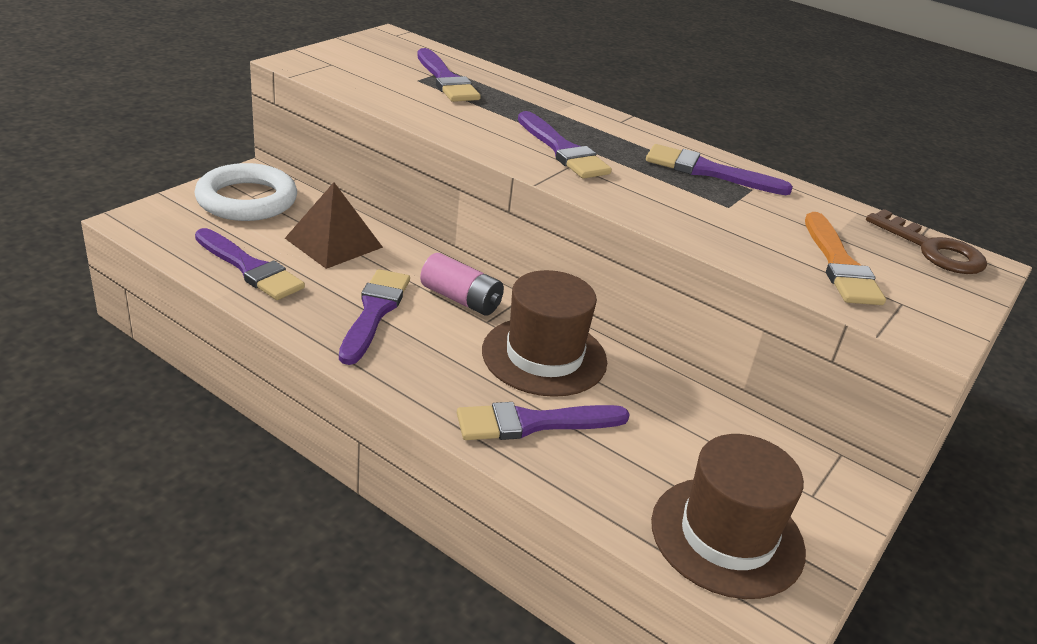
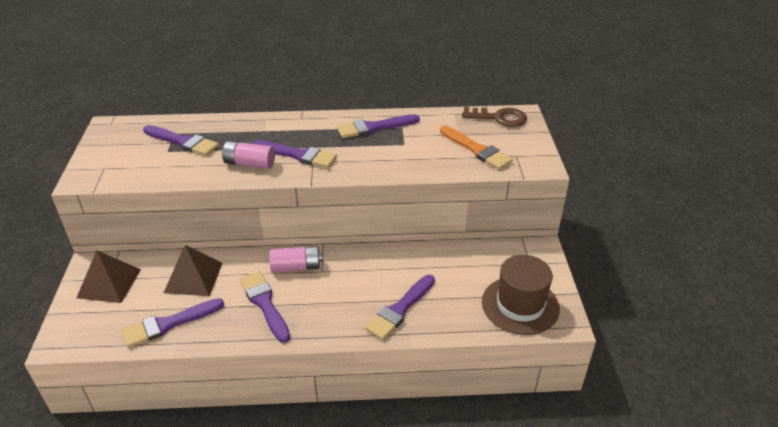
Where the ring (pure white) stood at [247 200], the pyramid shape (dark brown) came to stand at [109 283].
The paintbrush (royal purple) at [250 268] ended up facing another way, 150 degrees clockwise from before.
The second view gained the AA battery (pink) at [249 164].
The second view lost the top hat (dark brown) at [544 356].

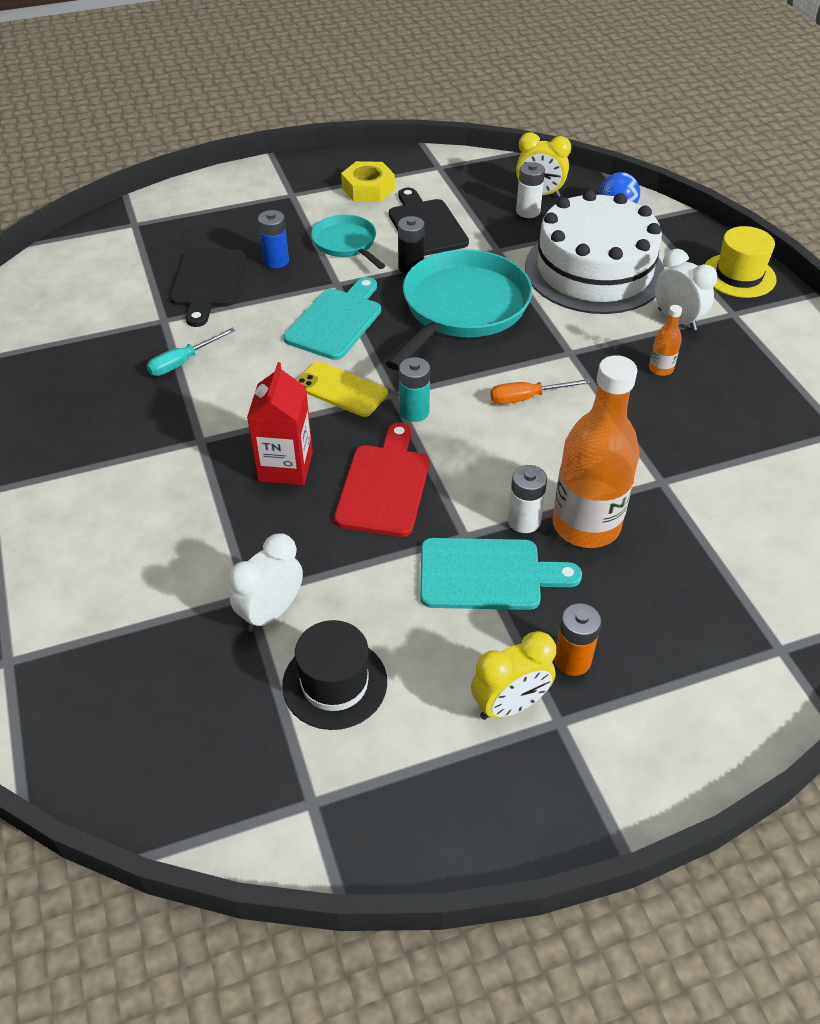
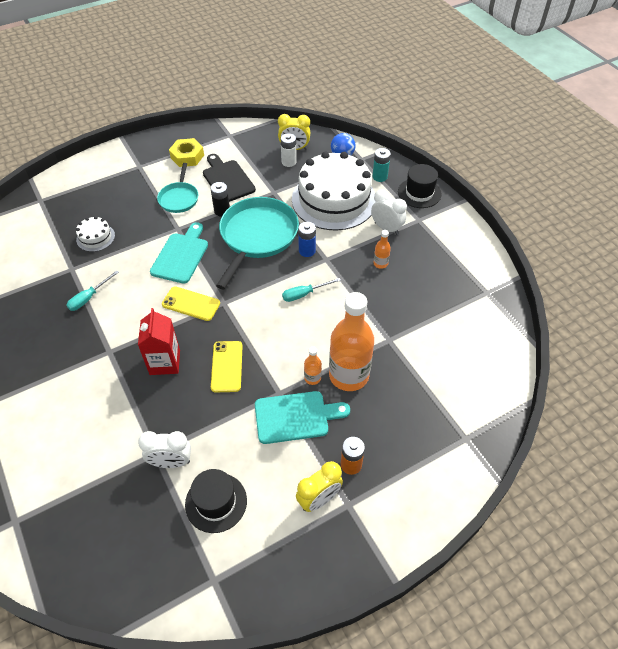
Where the chopping board (ebony) stood at [208 282], the cake (pure white) came to stand at [95 237].
The clock (pure white) at [271 612] ended up facing another way, 120 degrees counterclockwise from before.
The frying pan (aqua) at [346 243] ended up facing another way, 135 degrees counterclockwise from before.
Where the chopping board (scarlet) stood at [384 485], the phone (golden) came to stand at [226 366].
What was the screwdriver (orange-coloured) at [527 398] turned into the screwdriver (aqua) at [304 294].
The AA battery (cobalt) ended up elsewhere, having gone from [276 261] to [307 251].
Where the AA battery (pure white) stood at [524 521], the flask (orange-coloured) came to stand at [312 378].
The AA battery (aqua) ended up elsewhere, having gone from [414 412] to [379 177].
What was the top hat (golden) at [738 276] turned into the top hat (ebony) at [419 193].

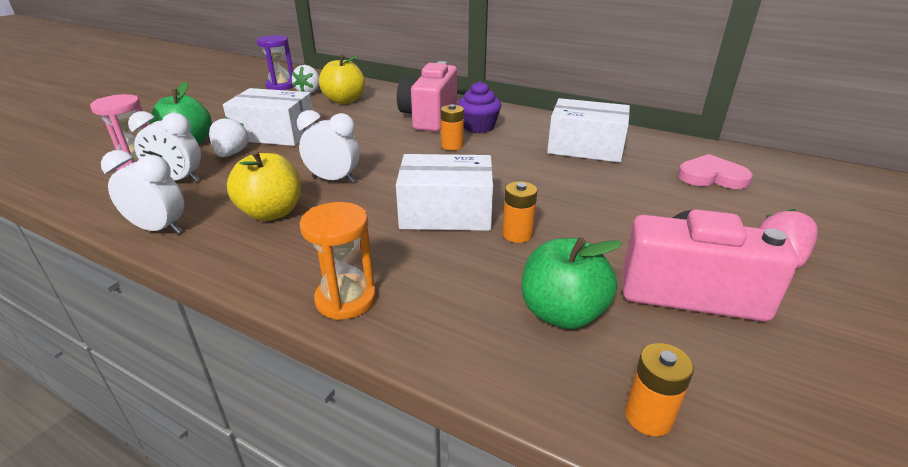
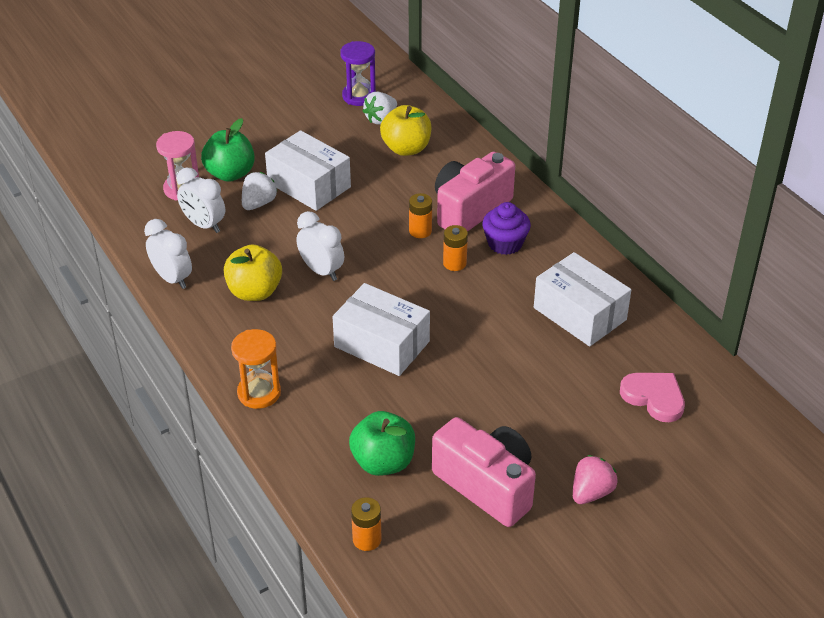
The AA battery (orange-coloured) ended up elsewhere, having gone from [517 234] to [420 231].

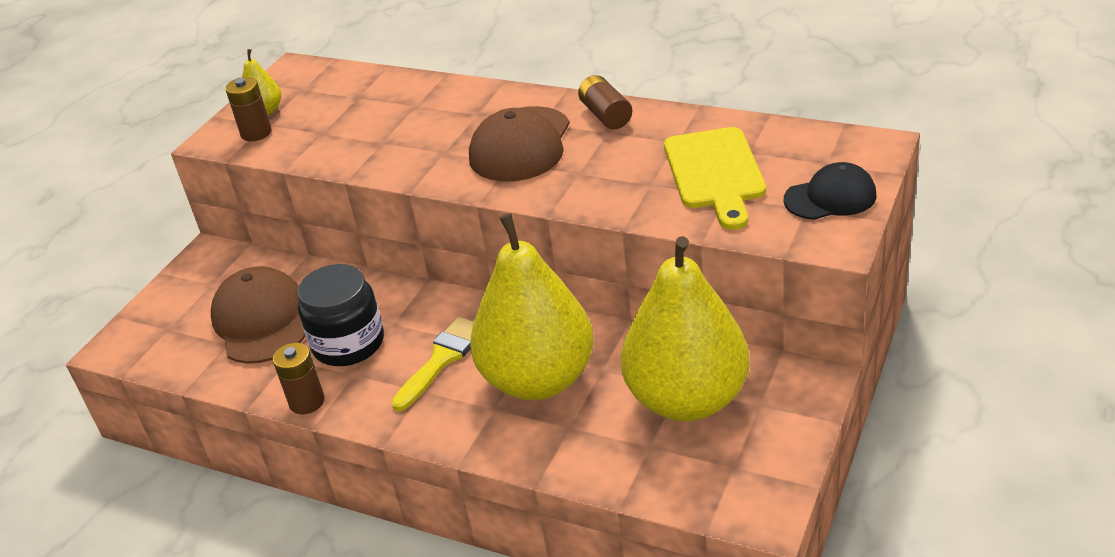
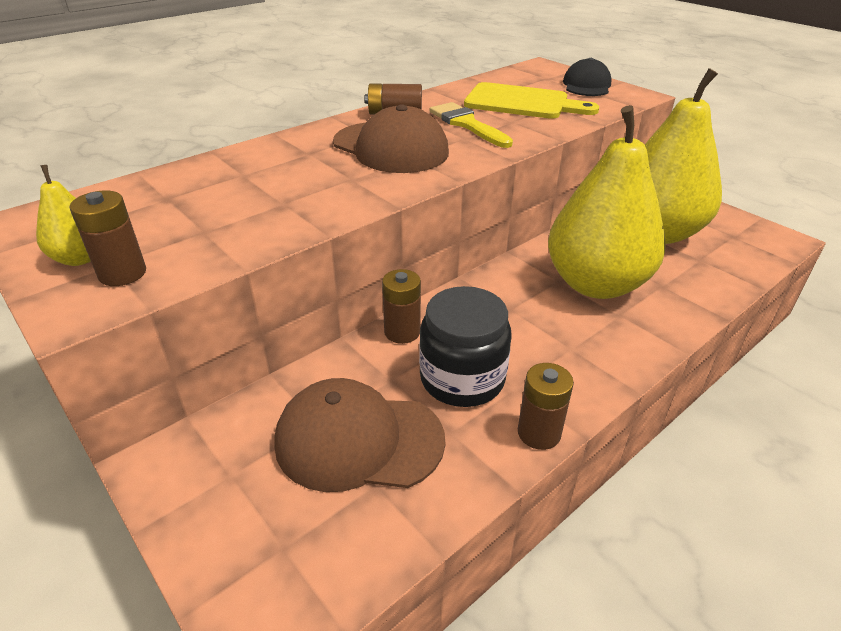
The second view gained the AA battery (dark brown) at [402 332].
The paintbrush (golden) ended up elsewhere, having gone from [442 359] to [467 124].

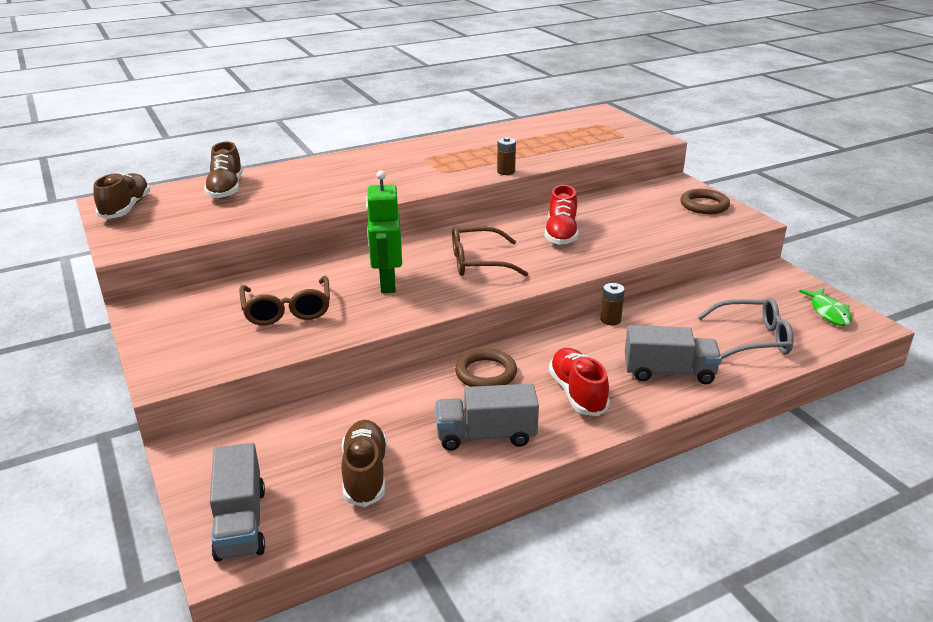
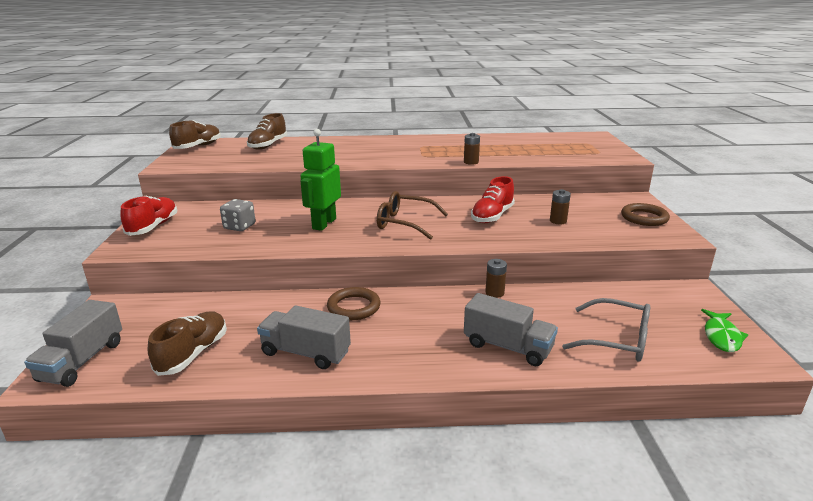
The sneaker (scarlet) ended up elsewhere, having gone from [577 393] to [153 227].
Where the spectacles (dark brown) stood at [287 310], the die (ash-grey) came to stand at [239 227].
The second view gained the AA battery (dark brown) at [558 221].

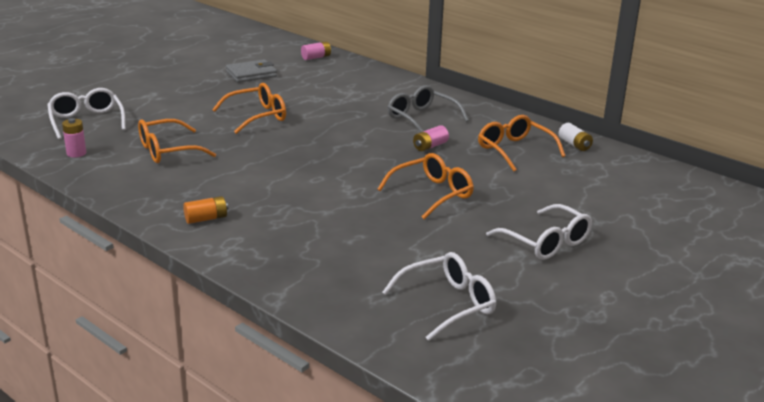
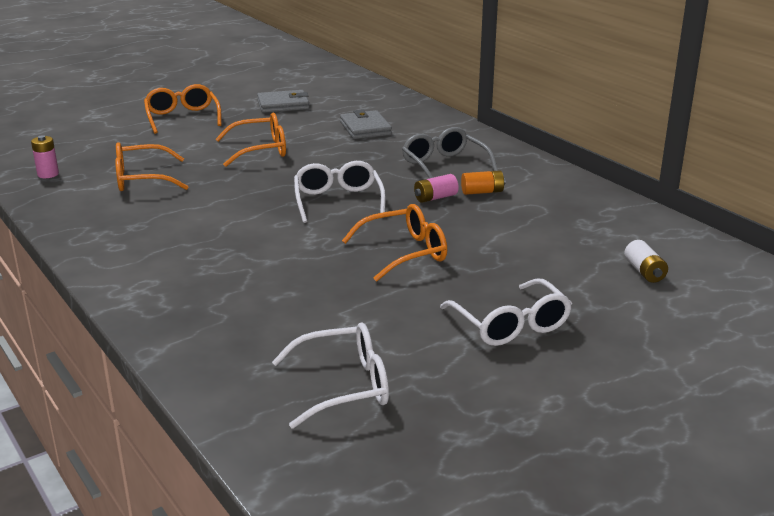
The spectacles (orange-coloured) ended up elsewhere, having gone from [514 150] to [182 117].
The spectacles (pure white) ended up elsewhere, having gone from [86 121] to [338 201].
The second view gained the wallet (ash-grey) at [365 128].
The AA battery (orange-coloured) ended up elsewhere, having gone from [206 219] to [482 192].
The AA battery (pure white) ended up elsewhere, having gone from [574 145] to [644 272].
The second view lost the AA battery (pink) at [316 57].

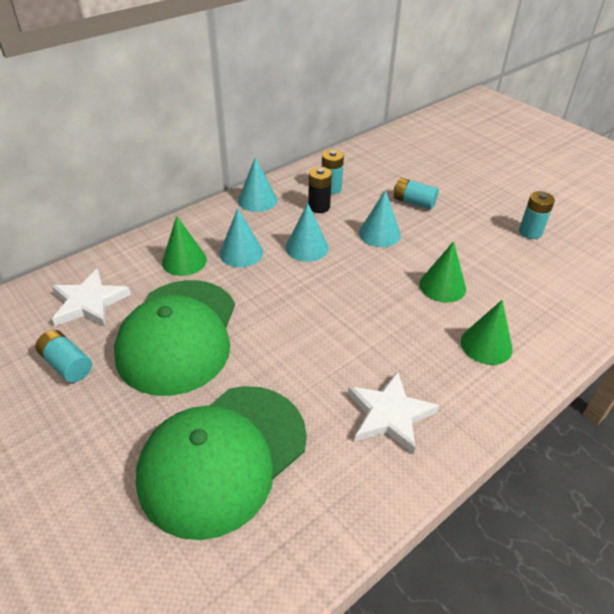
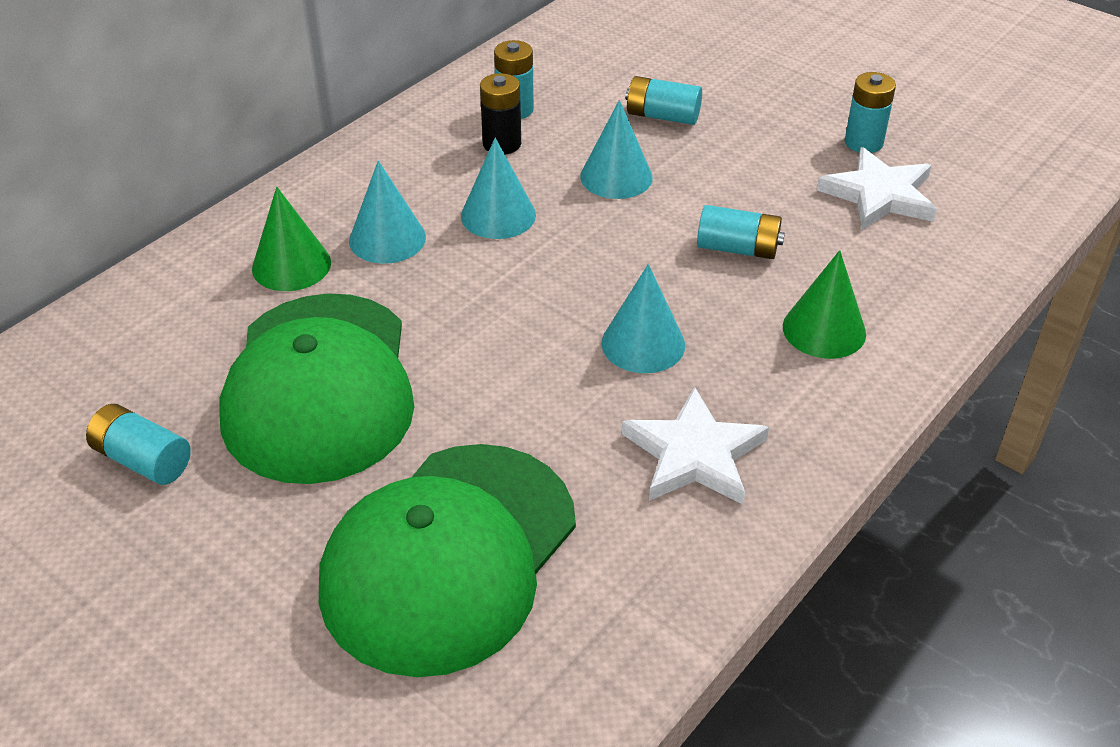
The cone (aqua) ended up elsewhere, having gone from [257 200] to [643 344].
Where the cone (green) stood at [442 286], the AA battery (aqua) came to stand at [738 248].
The star shape (pure white) ended up elsewhere, having gone from [89 302] to [879 195].

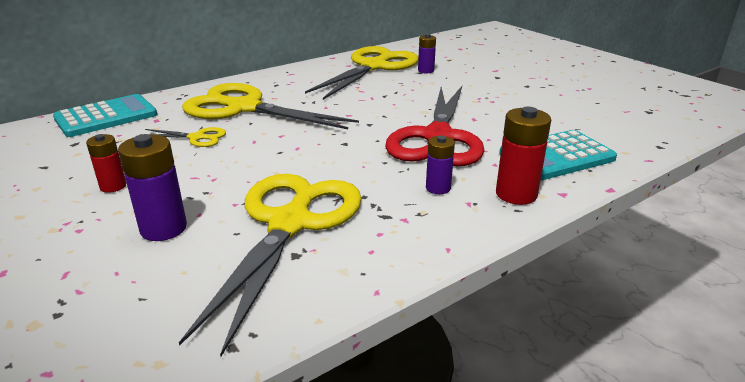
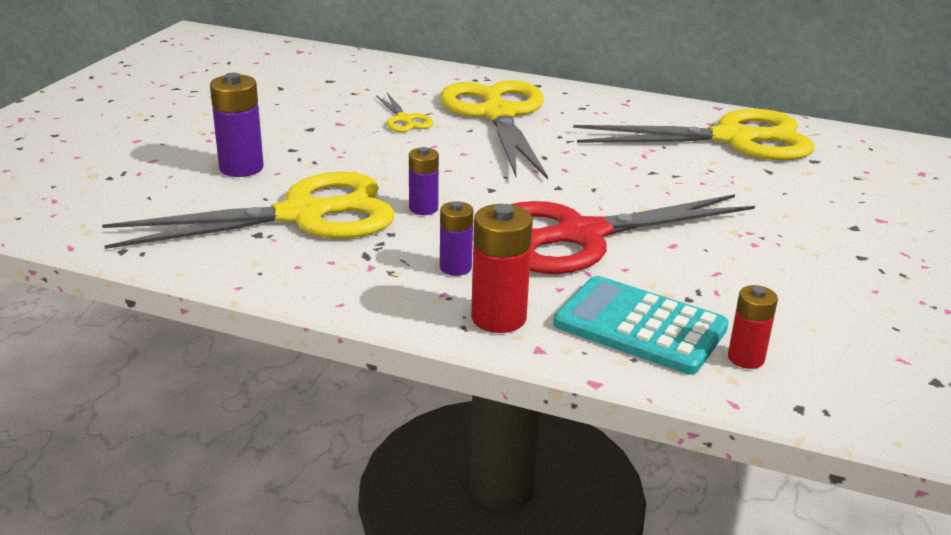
The AA battery (royal purple) ended up elsewhere, having gone from [426 71] to [423 208].
The AA battery (scarlet) ended up elsewhere, having gone from [113 186] to [746 358].
The second view lost the pocket calculator (aqua) at [106 117].

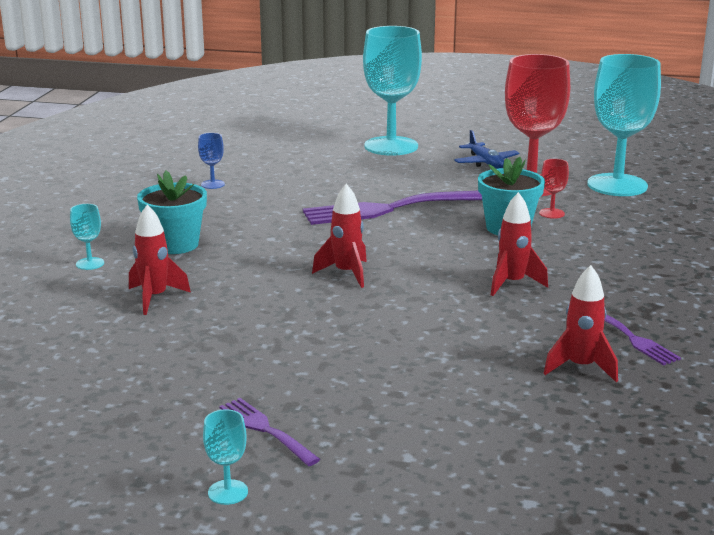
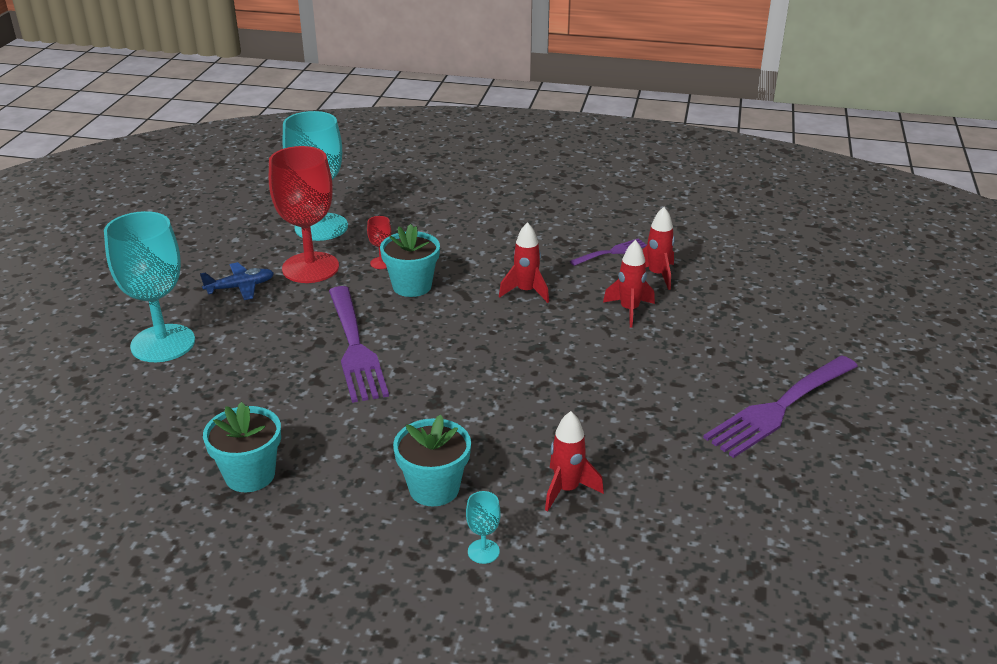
Where the wine glass (cobalt) stood at [212 184], the flower pot (aqua) came to stand at [250 475].
The toy rocket (scarlet) ended up elsewhere, having gone from [346 274] to [629 310].
The size of the table fork (royal purple) at [266 430] changed by a factor of 1.96.
The second view lost the wine glass (aqua) at [228 492].

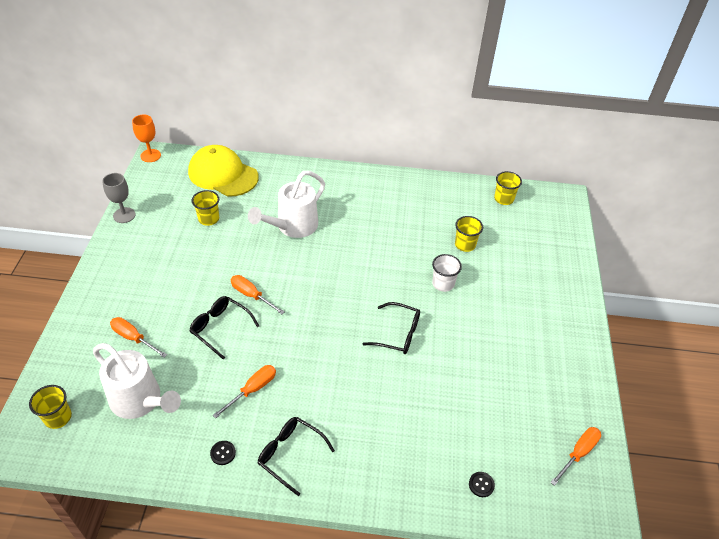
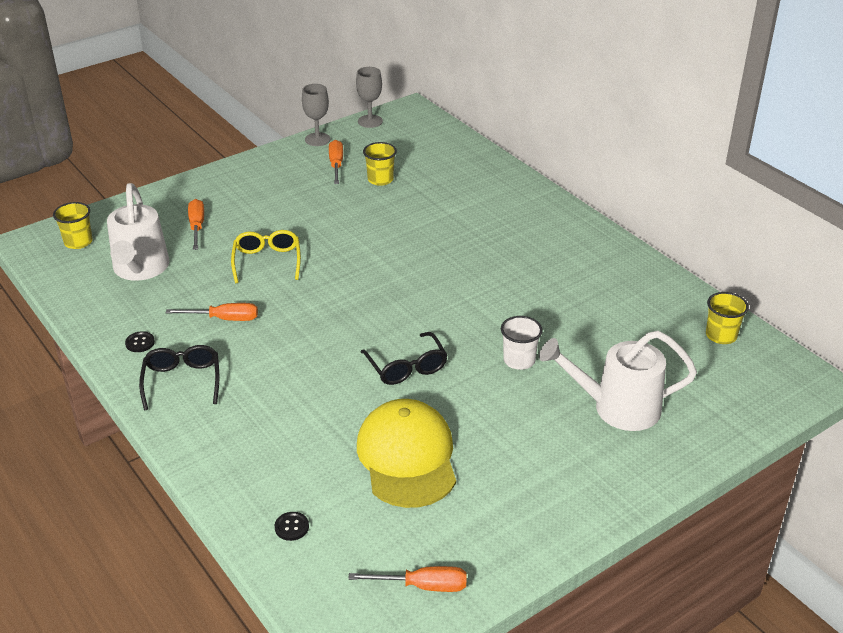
What was the spectacles (ebony) at [220 328] turned into the spectacles (golden) at [267 261].
The screwdriver (orange-coloured) ended up elsewhere, having gone from [251 295] to [336 165].
The second view gained the wine glass (ash-grey) at [370 121].
The baseball cap (golden) ended up elsewhere, having gone from [223 174] to [407 457].
The sprinkling can (pure white) ended up elsewhere, having gone from [292 227] to [616 408].
The second view lost the wine glass (orange-coloured) at [150 155].
The second view lost the tumbler (golden) at [465 244].

